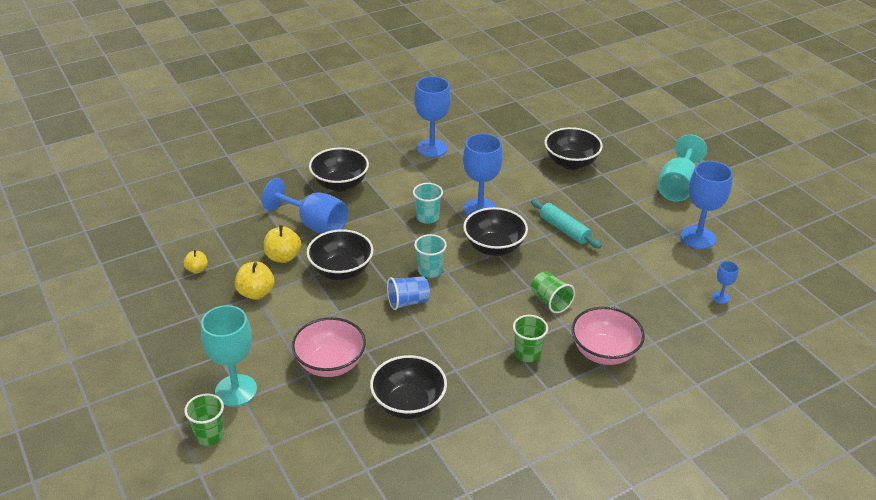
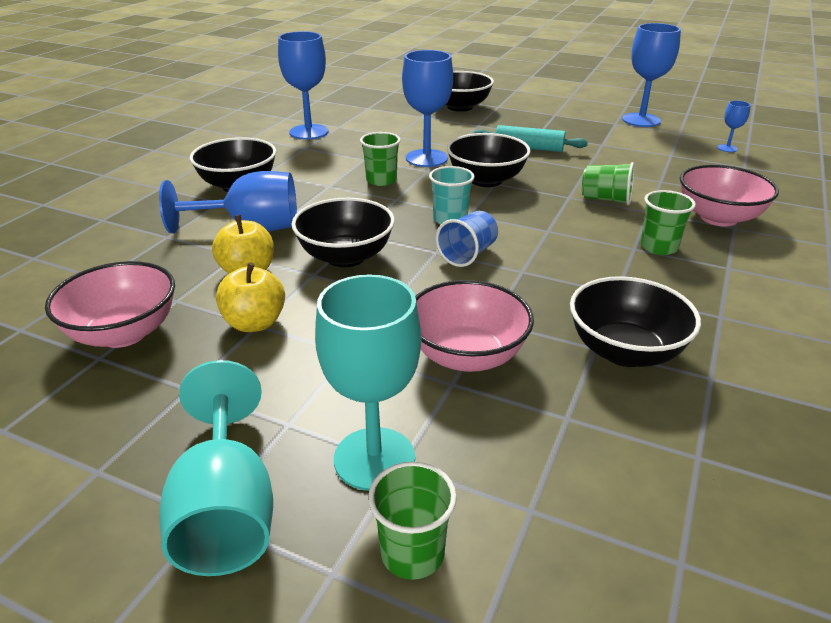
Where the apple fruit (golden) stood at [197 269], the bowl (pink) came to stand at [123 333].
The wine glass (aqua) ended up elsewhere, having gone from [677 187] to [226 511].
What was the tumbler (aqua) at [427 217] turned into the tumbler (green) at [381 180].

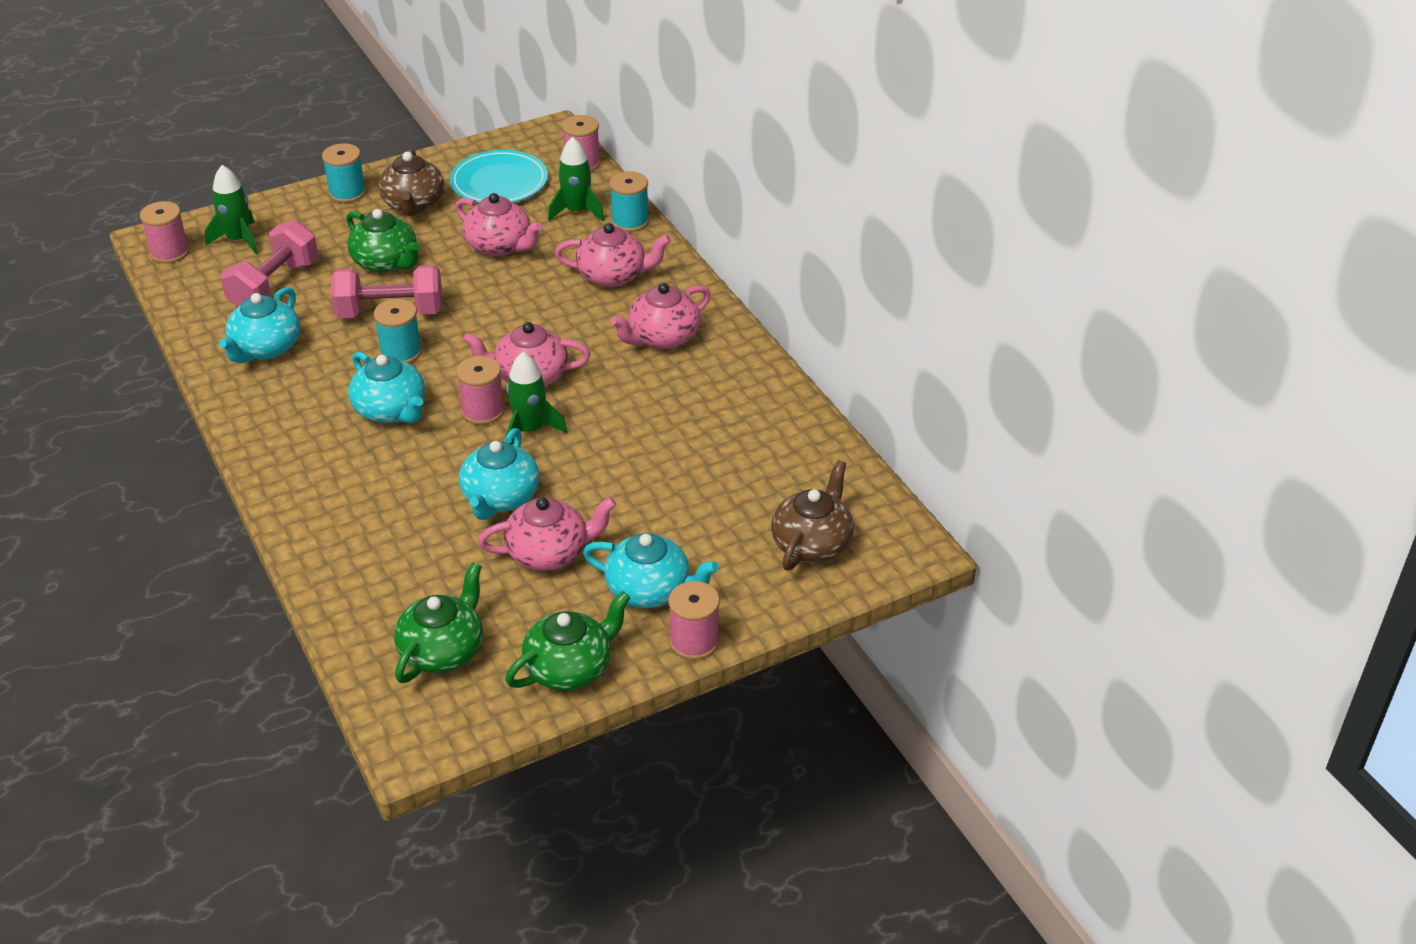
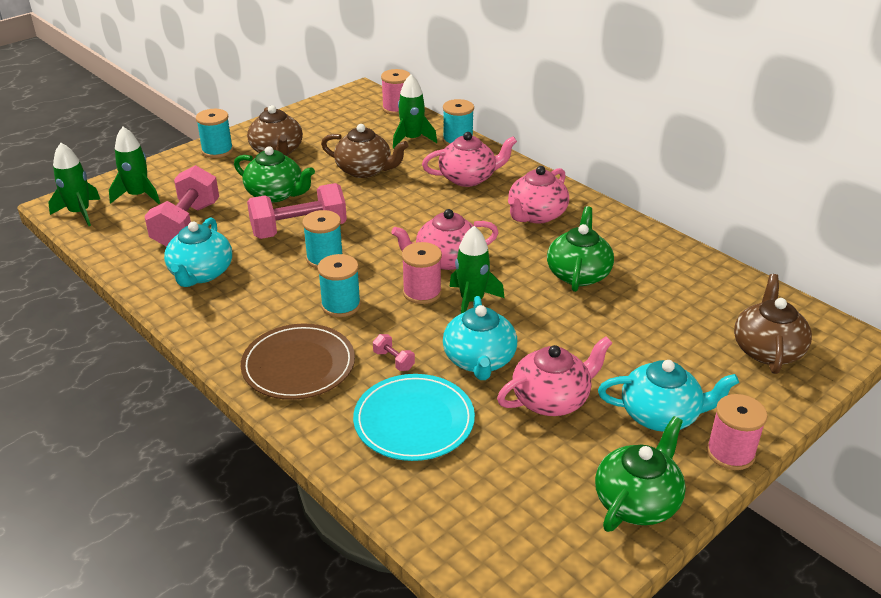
Where the bobbin (pink) stood at [170 252], the toy rocket (green) came to stand at [79 213].
The second view gained the flat dish (dark brown) at [298 365].
Where the china teapot (aqua) stood at [391 410], the bobbin (aqua) came to stand at [341 305].
What was the china teapot (pink) at [500 246] turned into the china teapot (dark brown) at [365 170].
The flat dish (aqua) ended up elsewhere, having gone from [499 182] to [414 421].
The second view gained the hand weight (pink) at [394 360].
The china teapot (green) ended up elsewhere, having gone from [443 650] to [578 274].

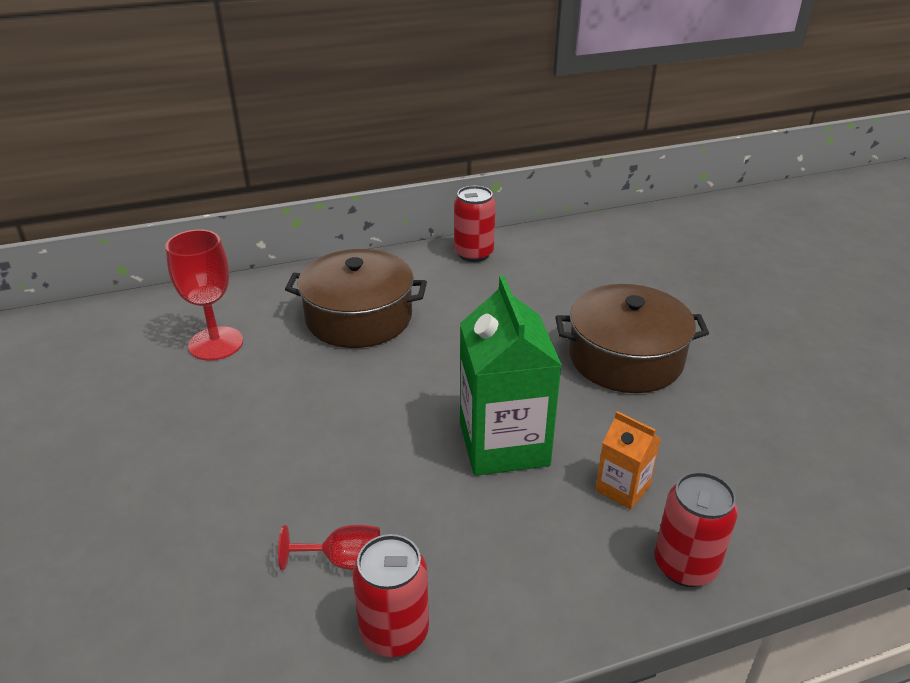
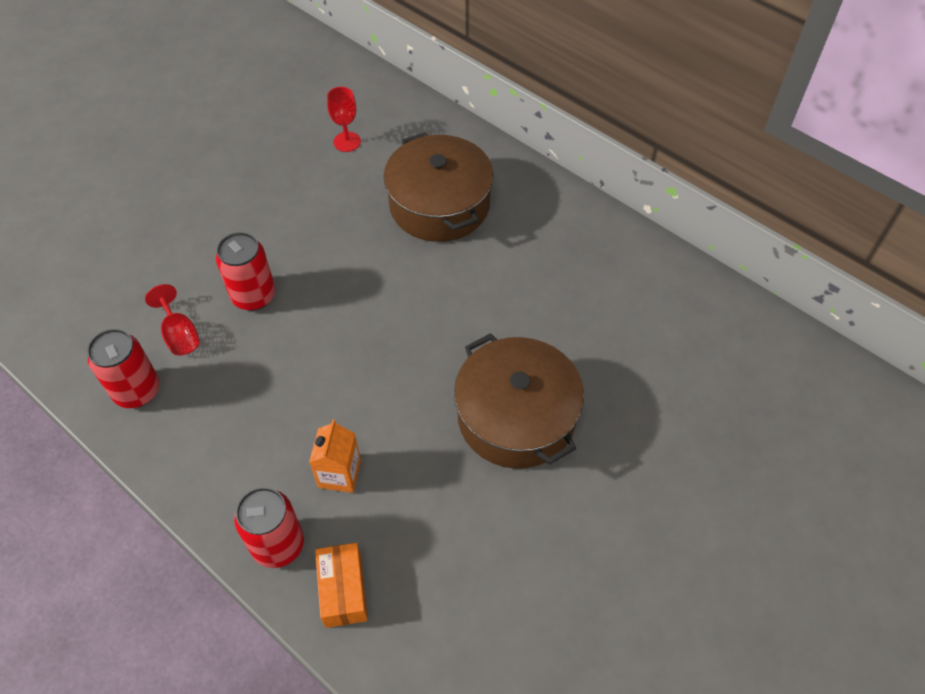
The can (scarlet) ended up elsewhere, having gone from [473 253] to [254 296].
The second view gained the box (orange-coloured) at [343 590].
The size of the wine glass (scarlet) at [216 343] changed by a factor of 0.60.
The second view lost the carton (green) at [504 444].

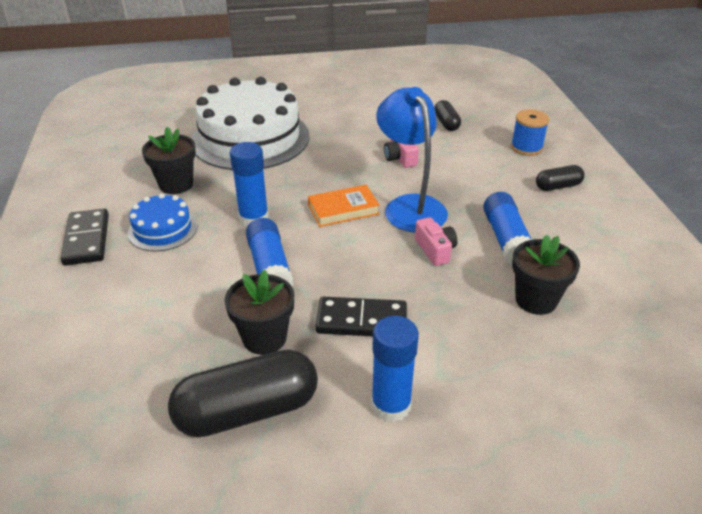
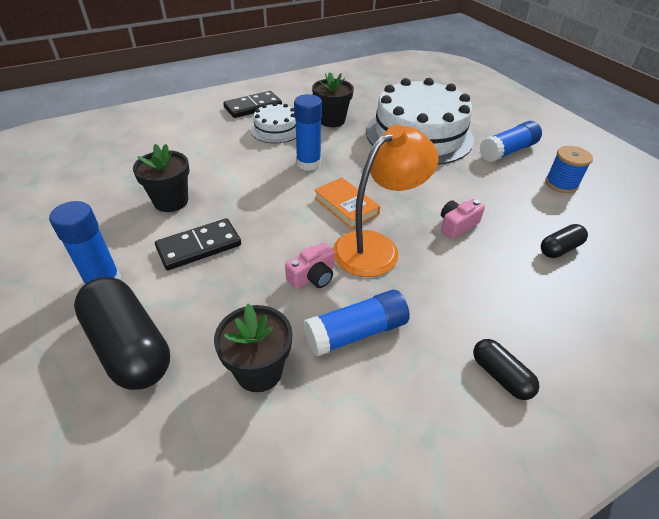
The pill shape (ebony) ended up elsewhere, having gone from [247 411] to [129 346].
The domino tile (ebony) at [361 321] ended up facing another way, 75 degrees clockwise from before.
What was the cake (cobalt) at [162 229] turned into the cake (pure white) at [276 130].
What was the desk lamp (cobalt) at [410 206] turned into the desk lamp (orange-coloured) at [376 247].
The stick of glue (cobalt) ended up elsewhere, having gone from [270 268] to [507 151].
The bobbin (cobalt) ended up elsewhere, having gone from [526 147] to [561 184].

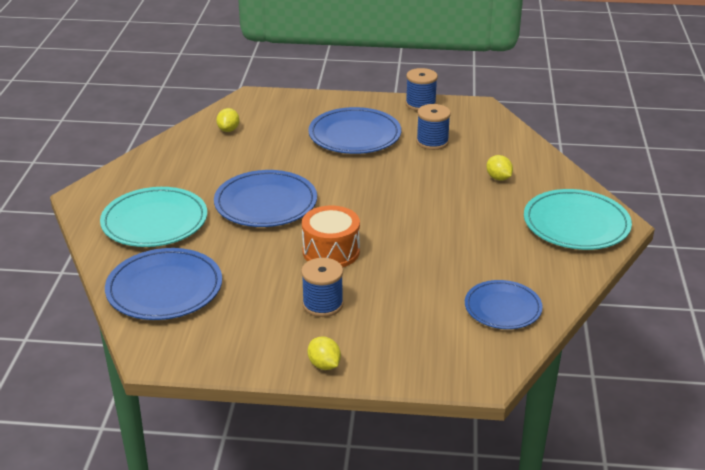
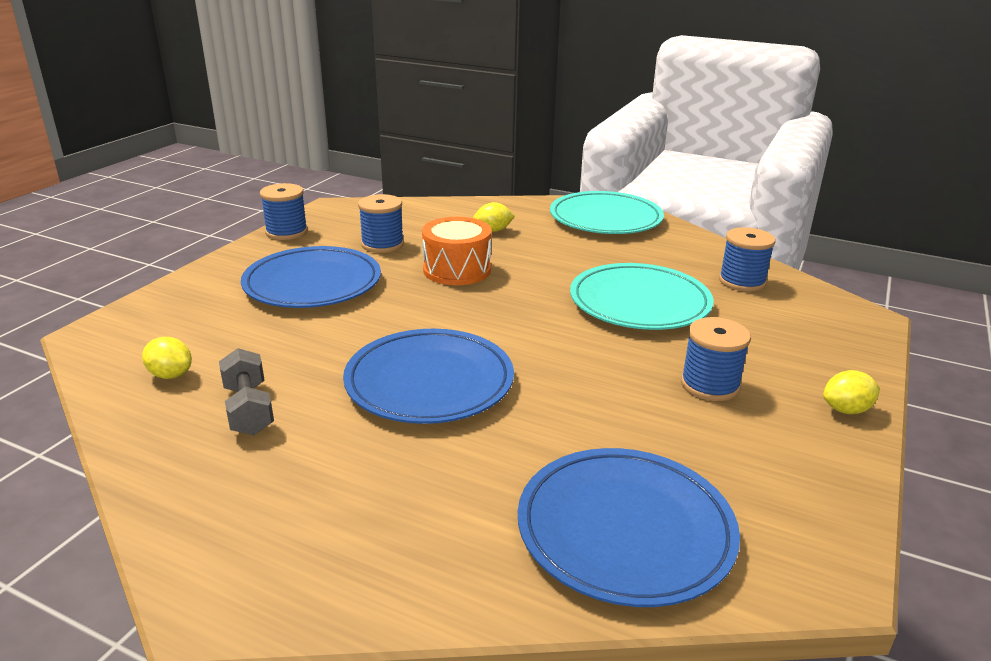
The second view gained the hand weight (ash-grey) at [248 409].
The drum (orange-coloured) ended up elsewhere, having gone from [331 251] to [457 270].
The flat dish (aqua) ended up elsewhere, having gone from [154 222] to [639 302].
Where the flat dish (cobalt) stood at [502 308], the bobbin (cobalt) came to stand at [742 281].

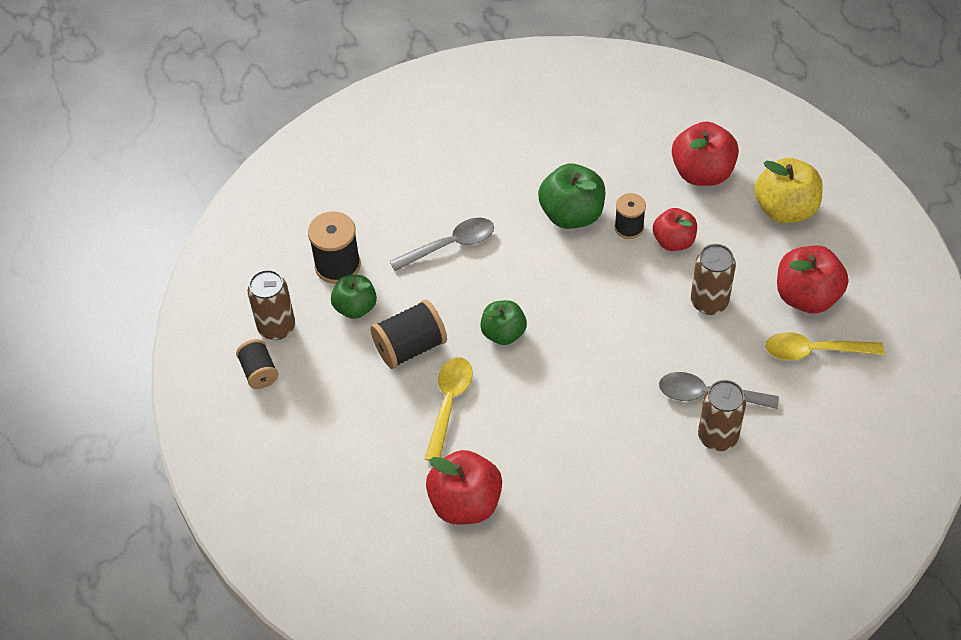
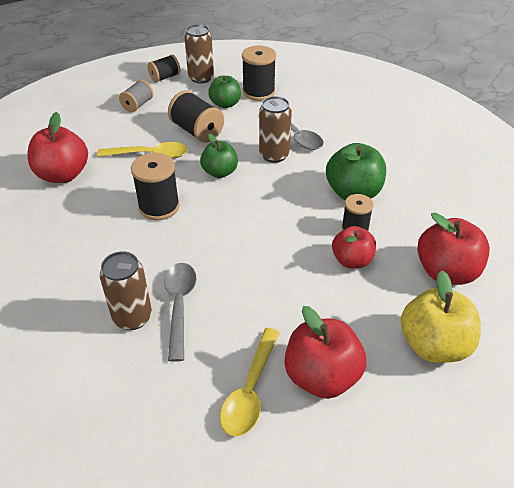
The second view gained the bobbin (ash-grey) at [137 105].
The second view gained the bobbin (ebony) at [159 207].
The tablespoon (golden) at [814 351] ended up facing another way, 150 degrees counterclockwise from before.
The can (dark brown) ended up elsewhere, having gone from [709 302] to [274 155].

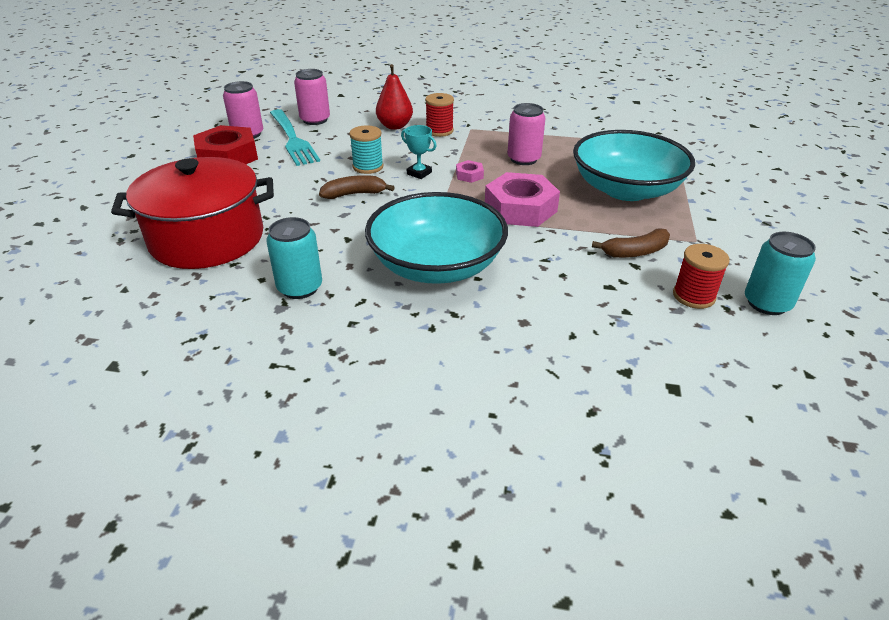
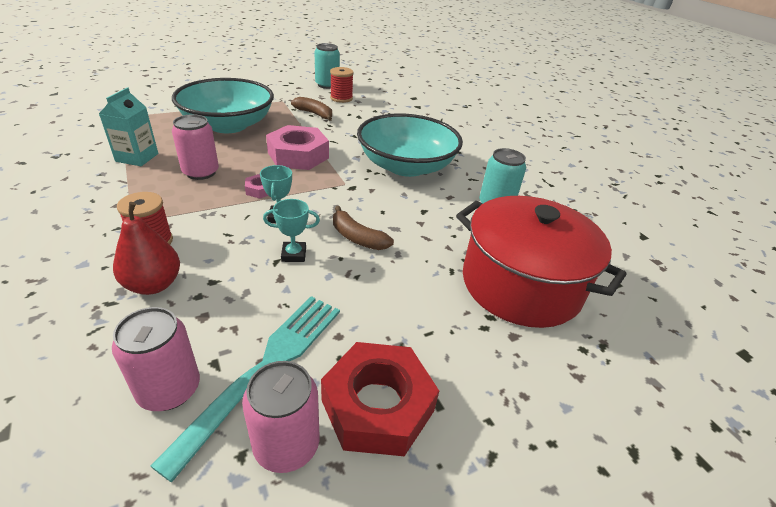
The second view gained the carton (aqua) at [137 157].
Where the bobbin (aqua) stood at [368 167], the award cup (aqua) came to stand at [294 254].

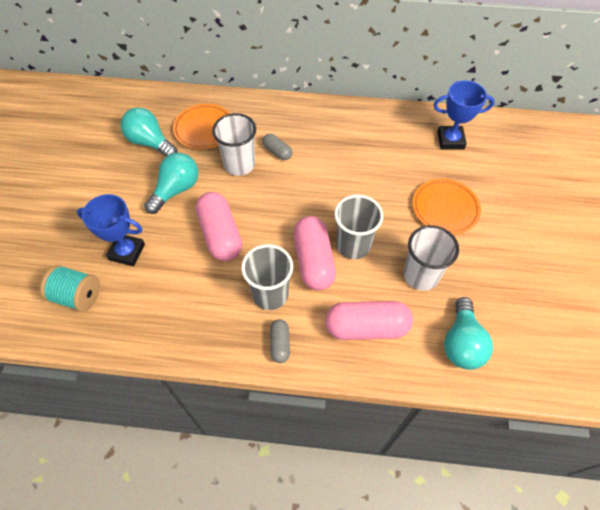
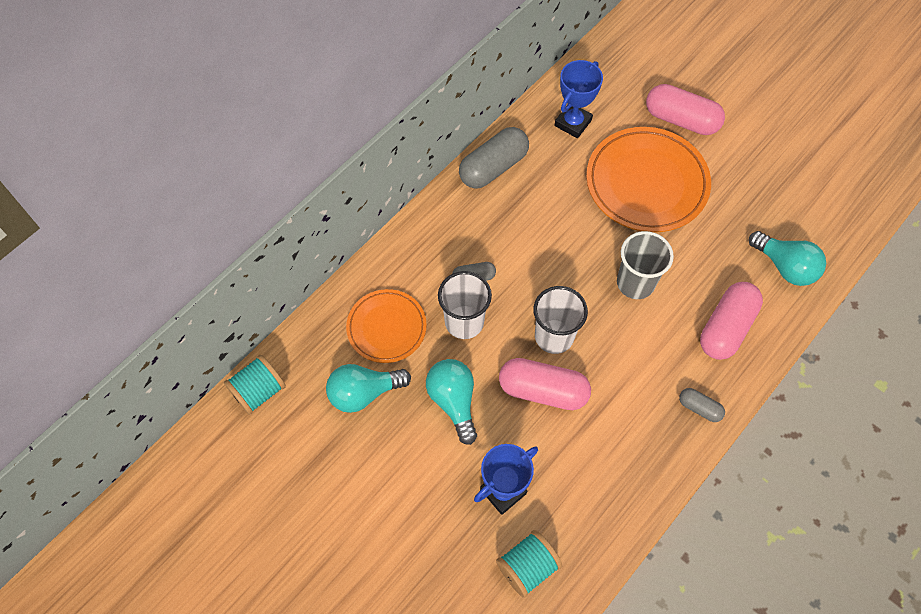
The second view gained the bobbin (aqua) at [259 391].
The second view gained the pill shape (ash-grey) at [493 167].
The tumbler (pure white) ended up elsewhere, having gone from [421 275] to [554 336].
The size of the flat dish (orange-coloured) at [445 208] changed by a factor of 1.67.
The pill shape (pink) ended up elsewhere, having gone from [313 260] to [681 120].
The second view lost the tumbler (ash-grey) at [270 294].

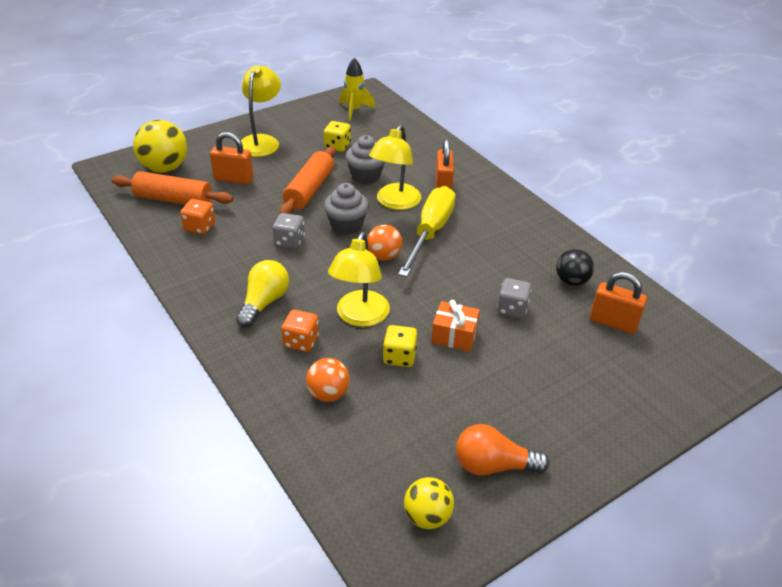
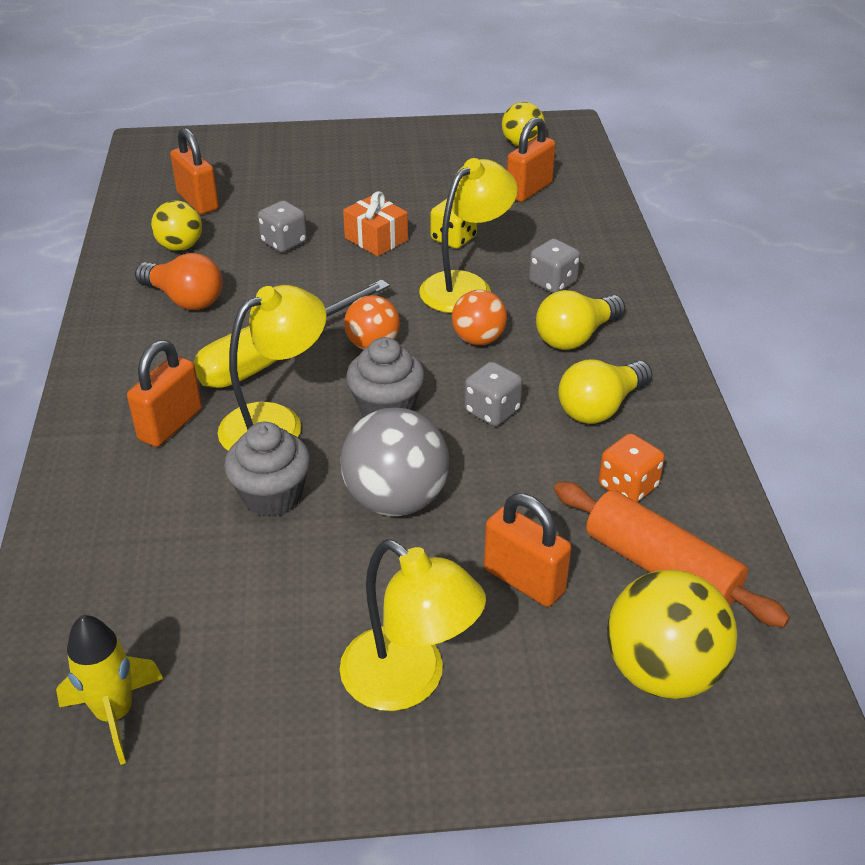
The bulb (orange-coloured) ended up elsewhere, having gone from [493 465] to [184 299].
What was the play ball (ebony) at [571 281] turned into the play ball (golden) at [180 247].
The desk lamp (golden) at [261 141] ended up facing another way, 90 degrees counterclockwise from before.
Where the dough roller (orange-coloured) stood at [309 190], the play ball (ash-grey) came to stand at [396 500].
The play ball (orange-coloured) ended up elsewhere, having gone from [328 394] to [478 339].
The second view gained the padlock (orange-coloured) at [529 190].
What was the die (orange-coloured) at [301 341] turned into the die (ash-grey) at [552 282].
The second view gained the bulb (golden) at [600 407].
The second view lost the die (golden) at [337 146].

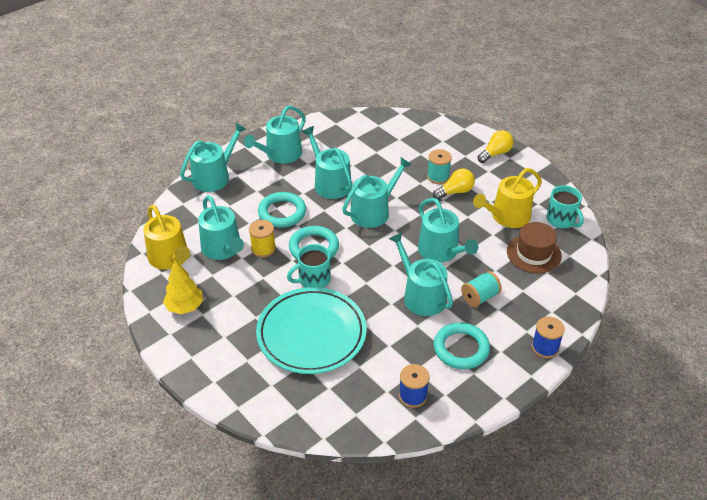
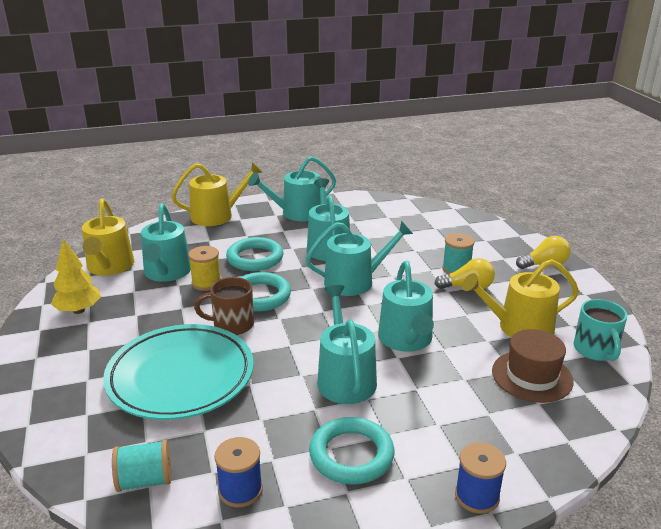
The bobbin (aqua) ended up elsewhere, having gone from [479 297] to [145 480].
What was the sprinkling can (aqua) at [214 176] turned into the sprinkling can (golden) at [217 215].
What was the tea mug (aqua) at [313 280] turned into the tea mug (dark brown) at [232 325].

